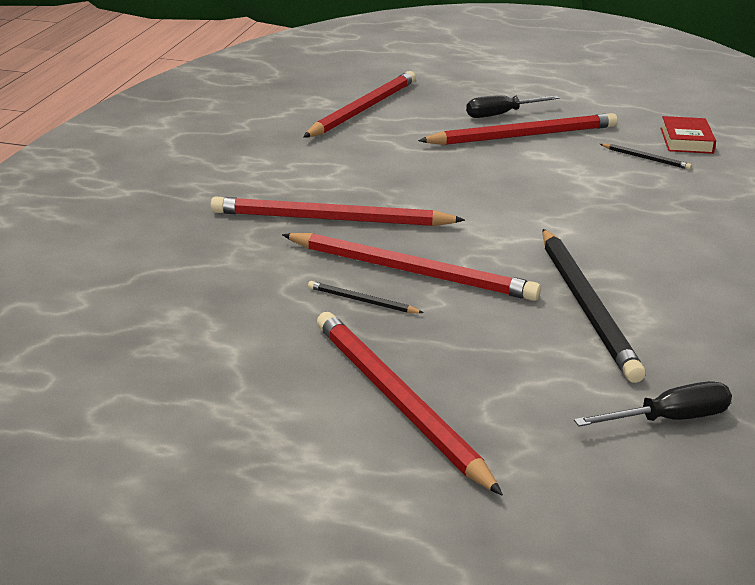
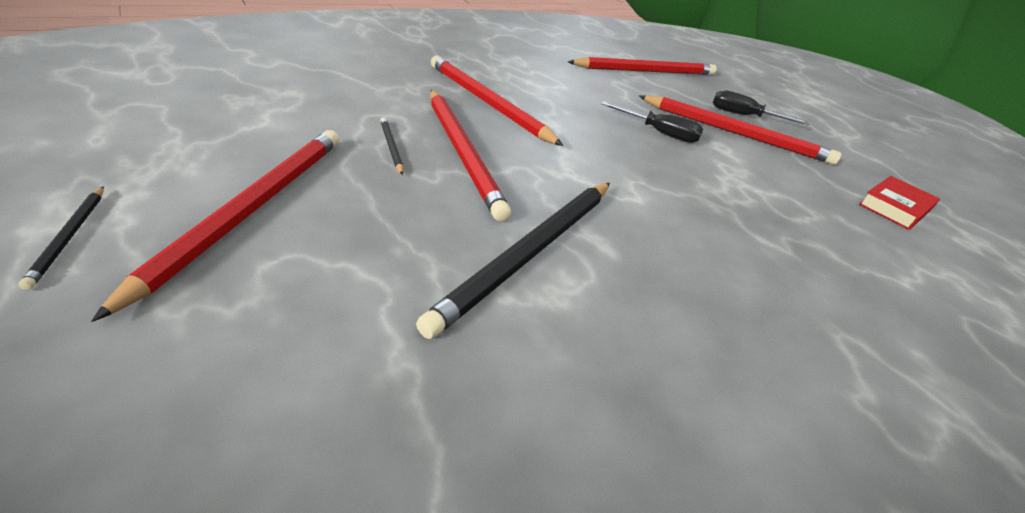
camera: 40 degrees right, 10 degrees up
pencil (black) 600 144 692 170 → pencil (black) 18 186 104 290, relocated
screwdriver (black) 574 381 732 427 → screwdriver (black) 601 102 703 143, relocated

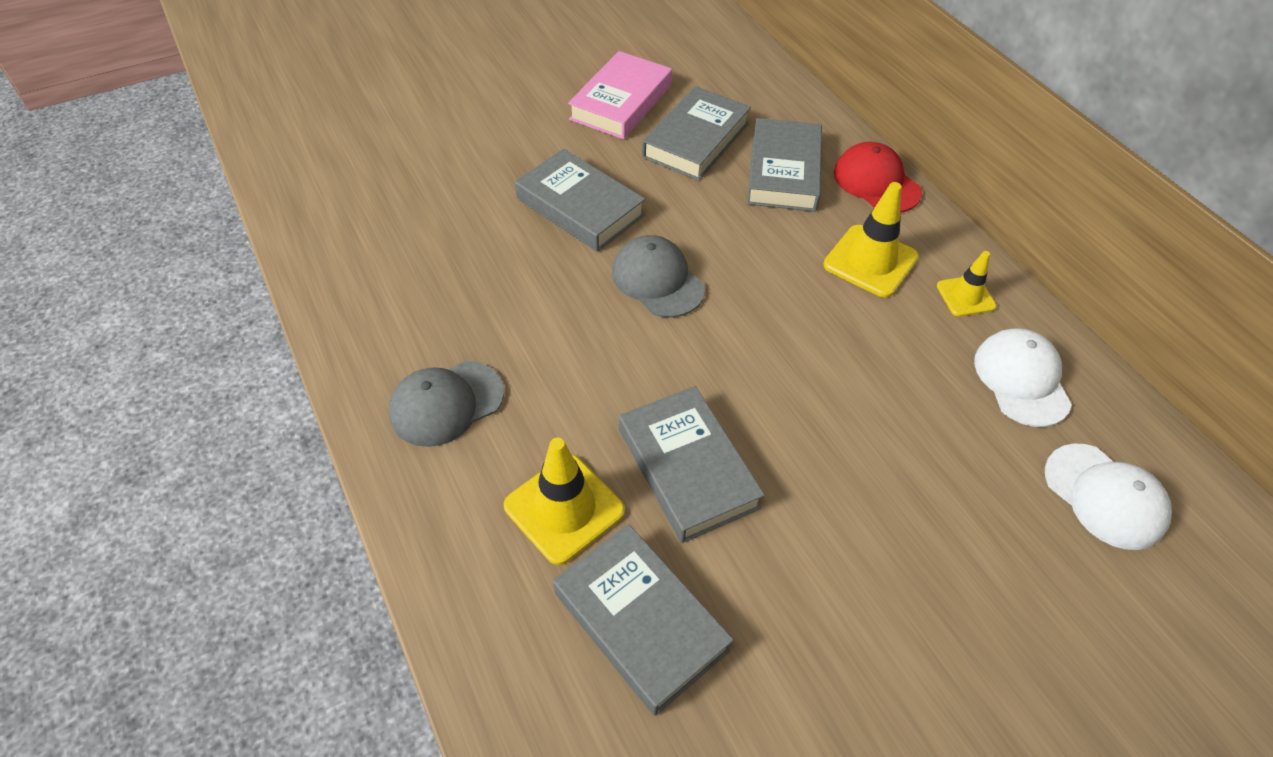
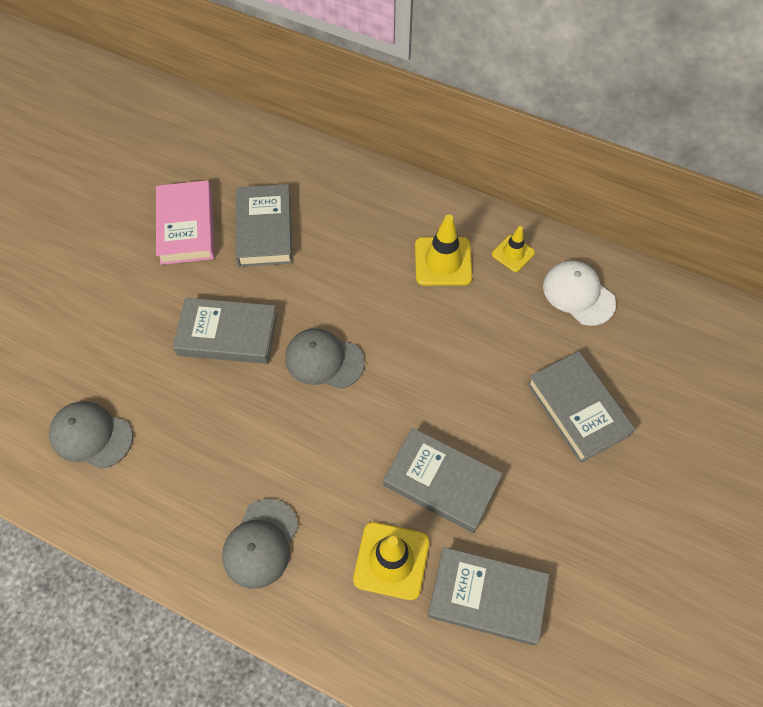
camera: 35 degrees left, 10 degrees up
- → cap (grey) 49 402 133 469
book (grey) 747 118 822 212 → book (grey) 527 351 636 463, relocated
cap (red) 834 142 922 213 → -
cap (white) 1045 443 1172 550 → -

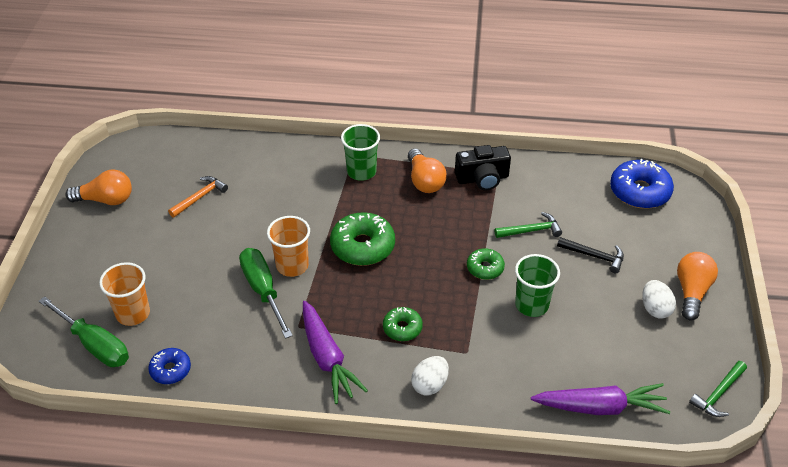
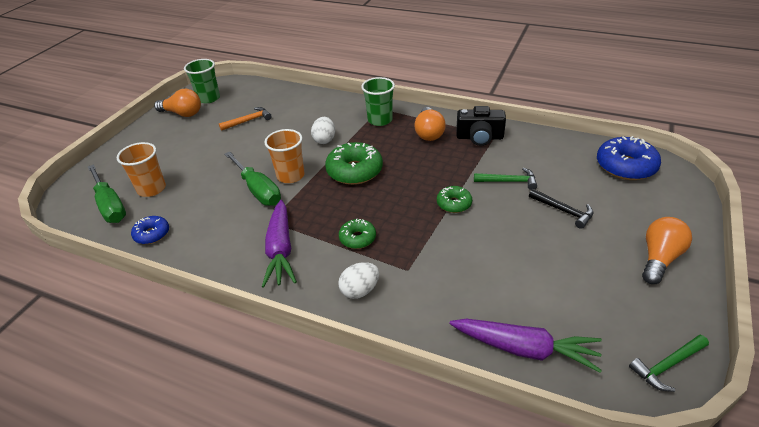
camera: 20 degrees right, 5 degrees down
cup (green) 515 254 560 317 → cup (green) 184 59 220 103, relocated
screwdriver (green) 239 248 293 339 → screwdriver (green) 224 152 281 206, 150 degrees clockwise
egg (white) 642 280 676 319 → egg (white) 311 117 335 144, relocated

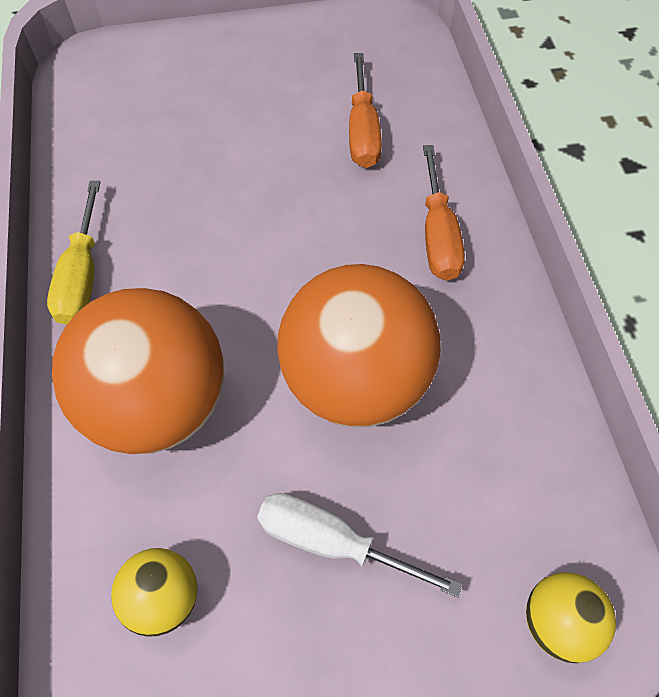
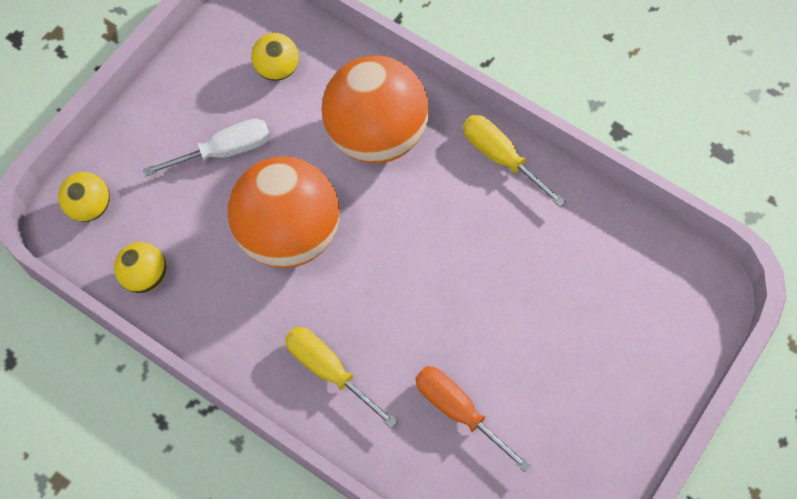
camera: 135 degrees right, 5 degrees up
- → ball (yellow) 114 242 167 293
screwdriver (orange) 423 145 465 281 → screwdriver (yellow) 285 327 397 428

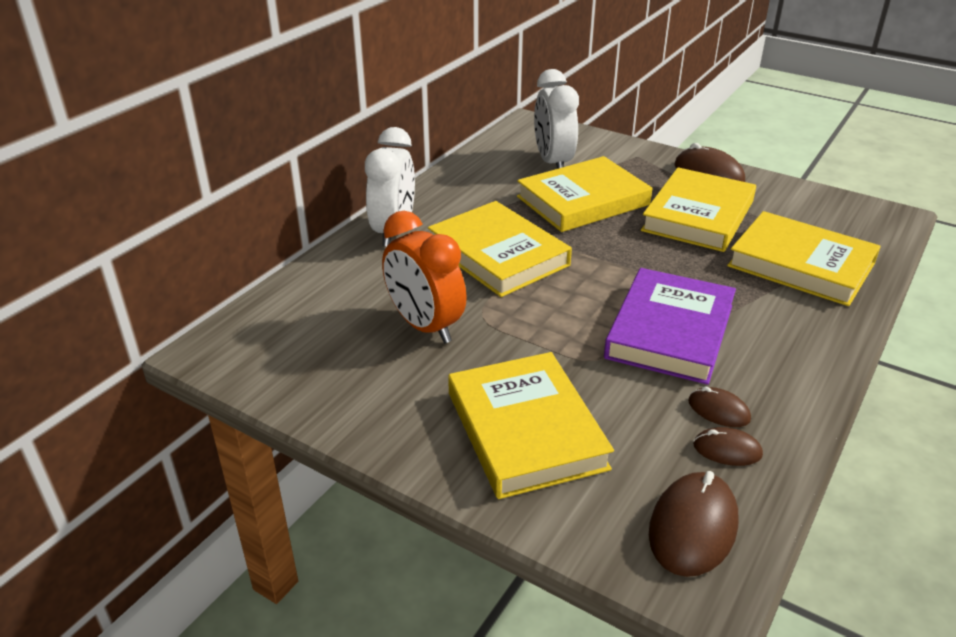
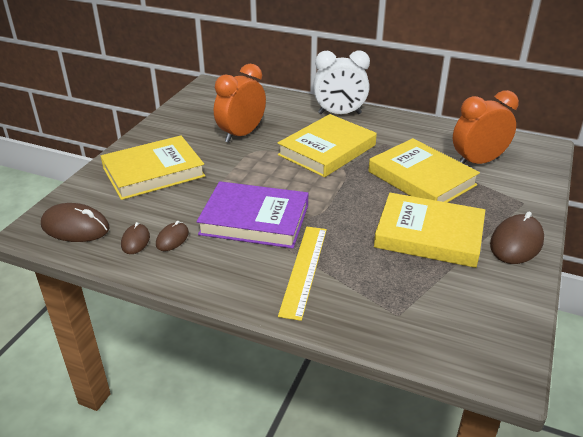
camera: 80 degrees right, 0 degrees up
- → ruler (yellow) 278 227 327 321
clock (white) 534 69 579 169 → clock (orange) 453 90 519 164
book (yellow) 727 211 881 306 → -

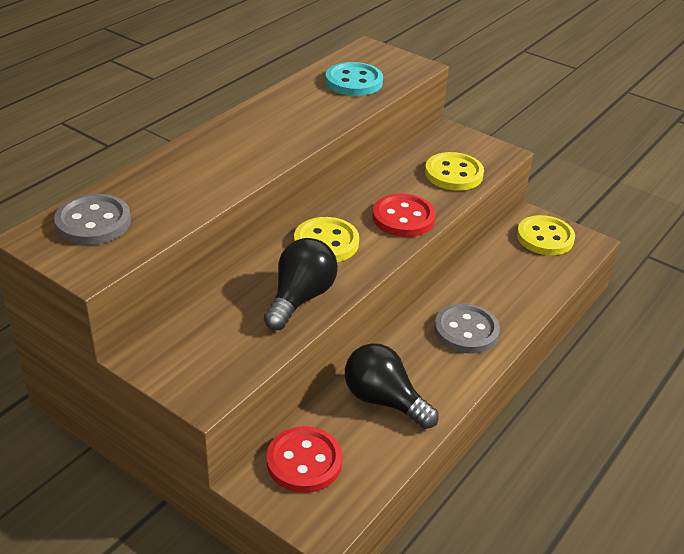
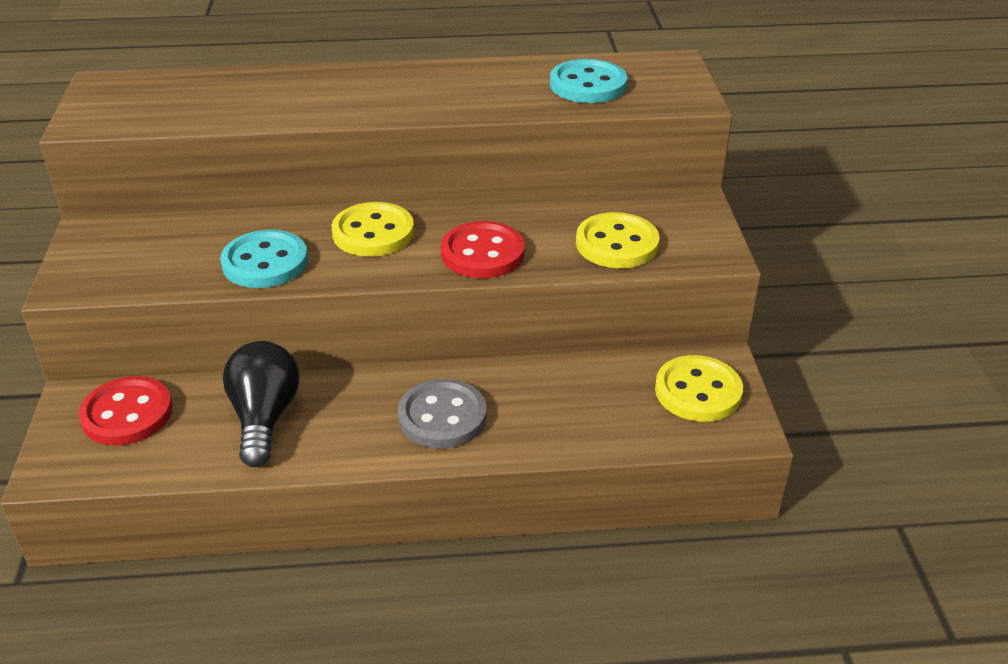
camera: 50 degrees right, 0 degrees up
light bulb (black) 264 238 338 330 → button (turquoise) 220 230 308 288
button (grey) 54 194 131 245 → -

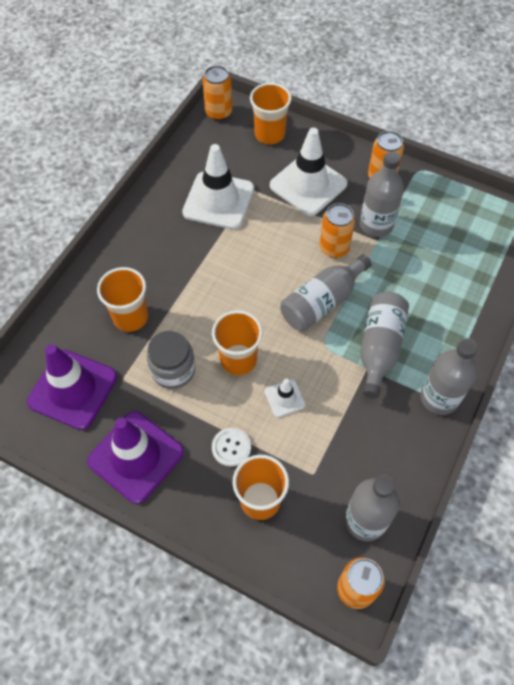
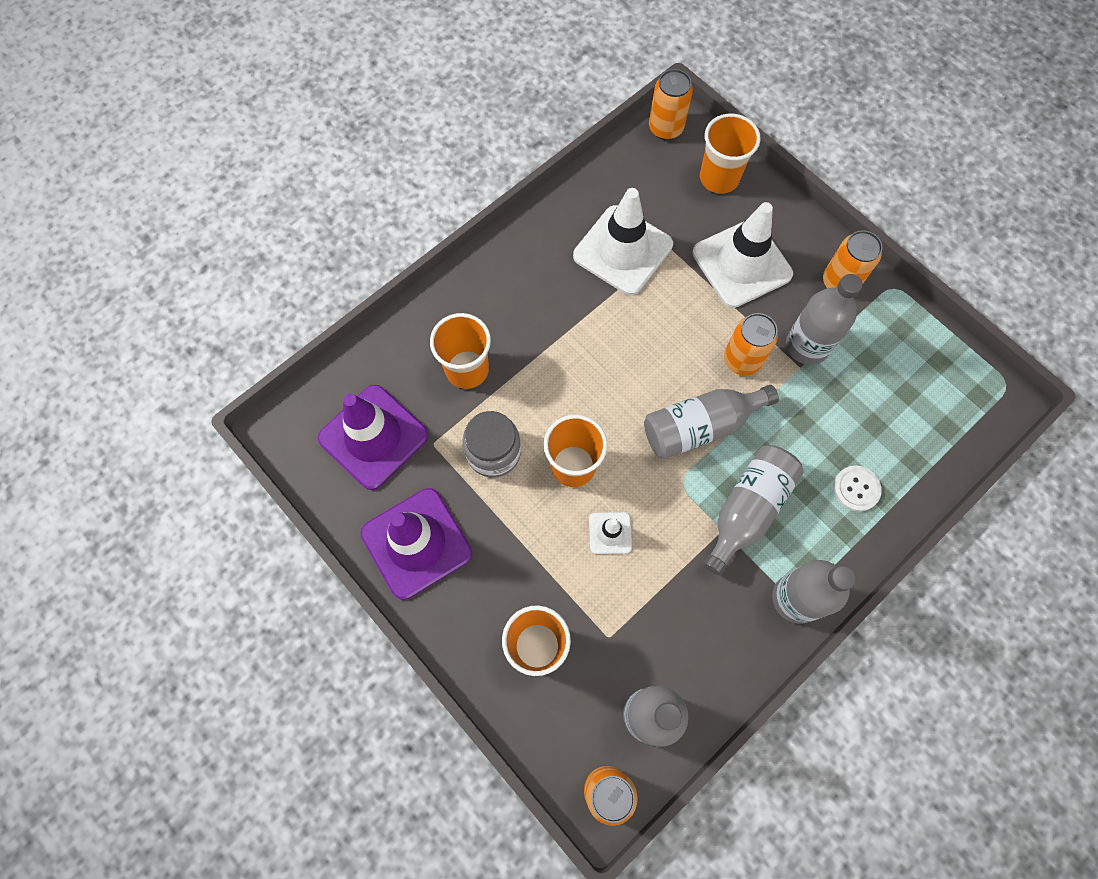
camera: 20 degrees right, 10 degrees up
button (white) 212 428 251 467 → button (white) 833 466 882 512, relocated

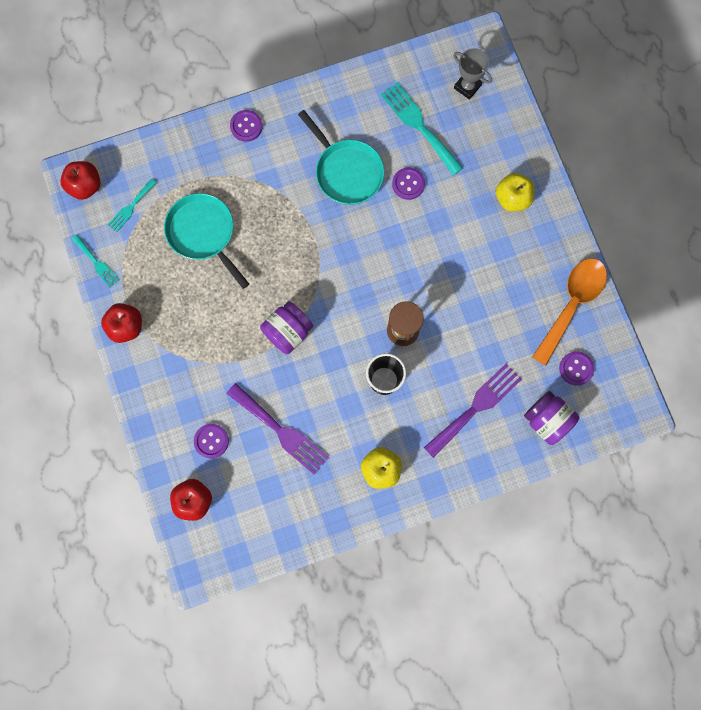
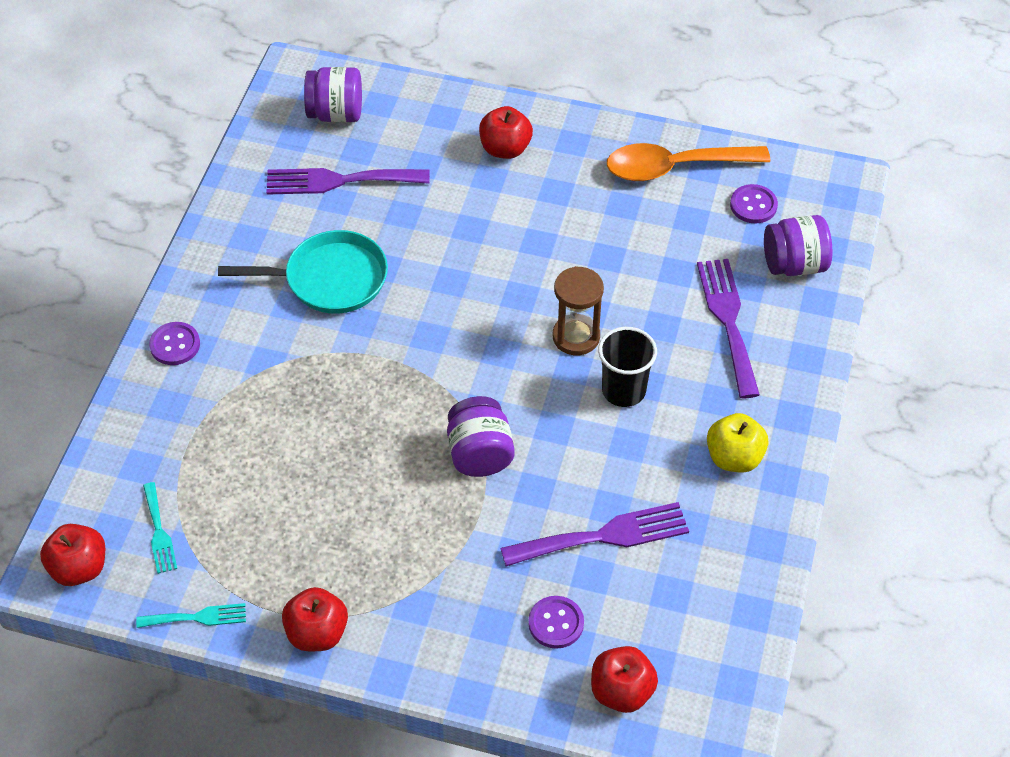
camera: 55 degrees left, 25 degrees down
fork (turquoise) 381 82 463 176 → fork (purple) 266 168 430 195
trophy (grey) 453 48 492 100 → jar (purple) 304 67 362 122
apple (yellow) 496 173 535 212 → apple (red) 479 106 533 159
spoon (orange) 532 258 607 365 → spoon (orange) 607 143 770 181, 75 degrees counterclockwise
pan (turquoise) 164 193 249 289 → -
button (purple) 392 167 425 200 → -

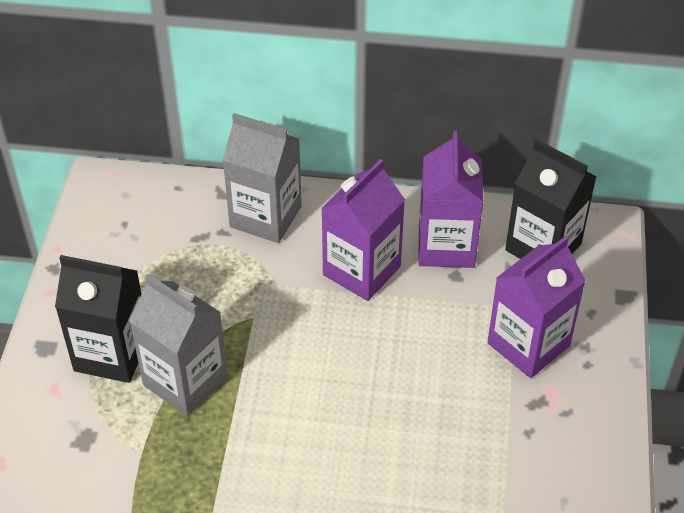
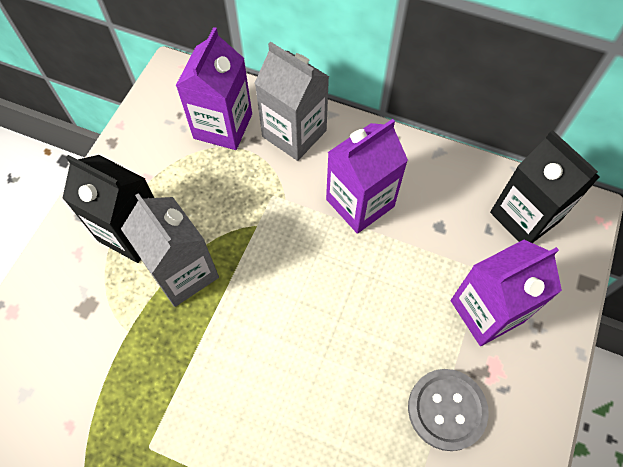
camera: 15 degrees right, 15 degrees up
carton (purple) 419 131 483 268 → carton (purple) 176 27 252 150, relocated
- → button (grey) 408 369 489 451

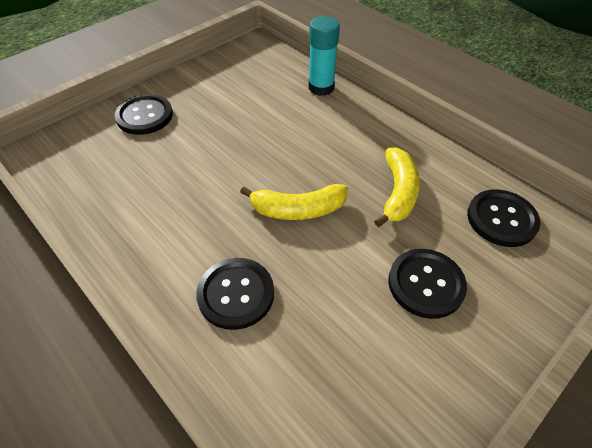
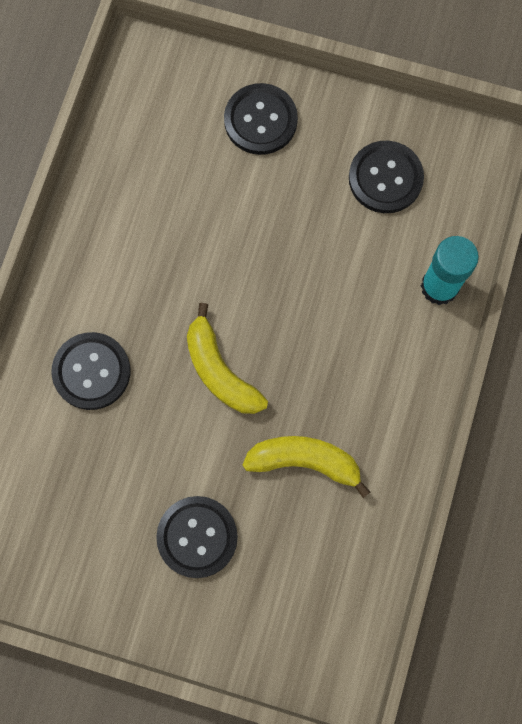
camera: 60 degrees right, 25 degrees up
banana (yellow) 374 147 420 227 → banana (yellow) 243 436 370 498, 150 degrees counterclockwise
button (black) 467 189 541 247 → button (black) 349 141 424 213, relocated

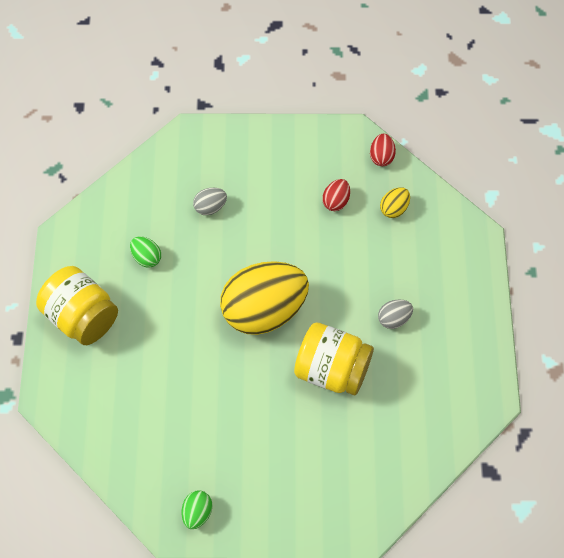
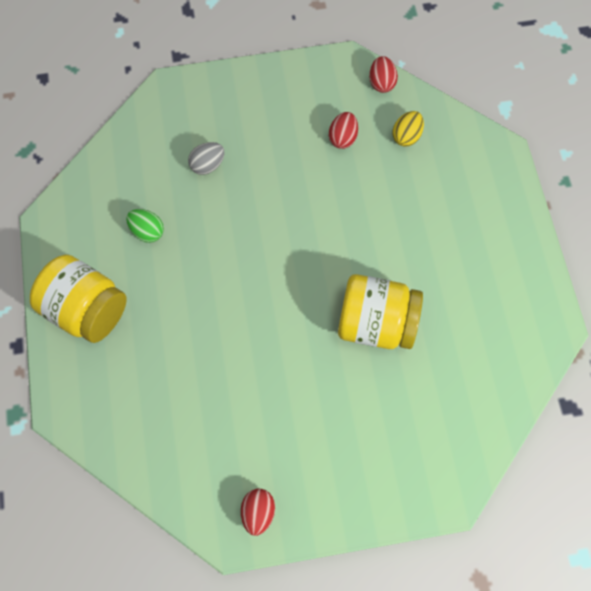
camera: 10 degrees left, 5 degrees up
egg (green) 182 491 212 529 → egg (red) 241 489 275 536
egg (yellow) 220 261 309 335 → -
egg (grey) 378 299 413 329 → -

